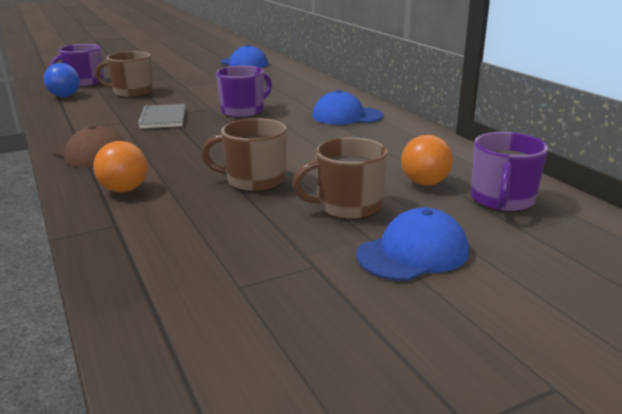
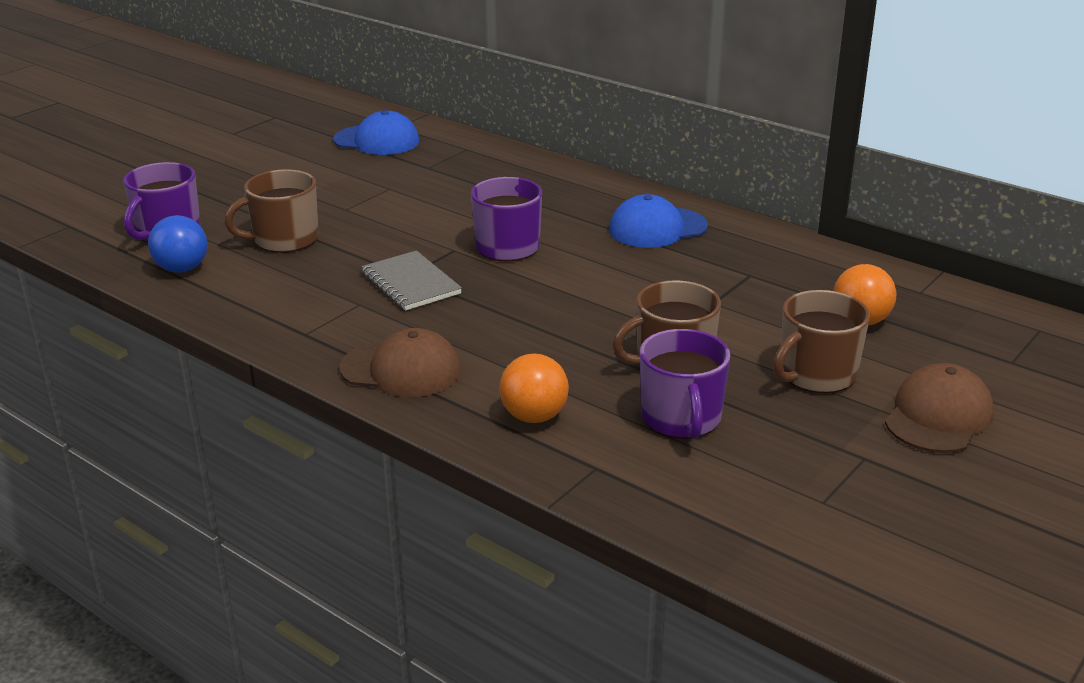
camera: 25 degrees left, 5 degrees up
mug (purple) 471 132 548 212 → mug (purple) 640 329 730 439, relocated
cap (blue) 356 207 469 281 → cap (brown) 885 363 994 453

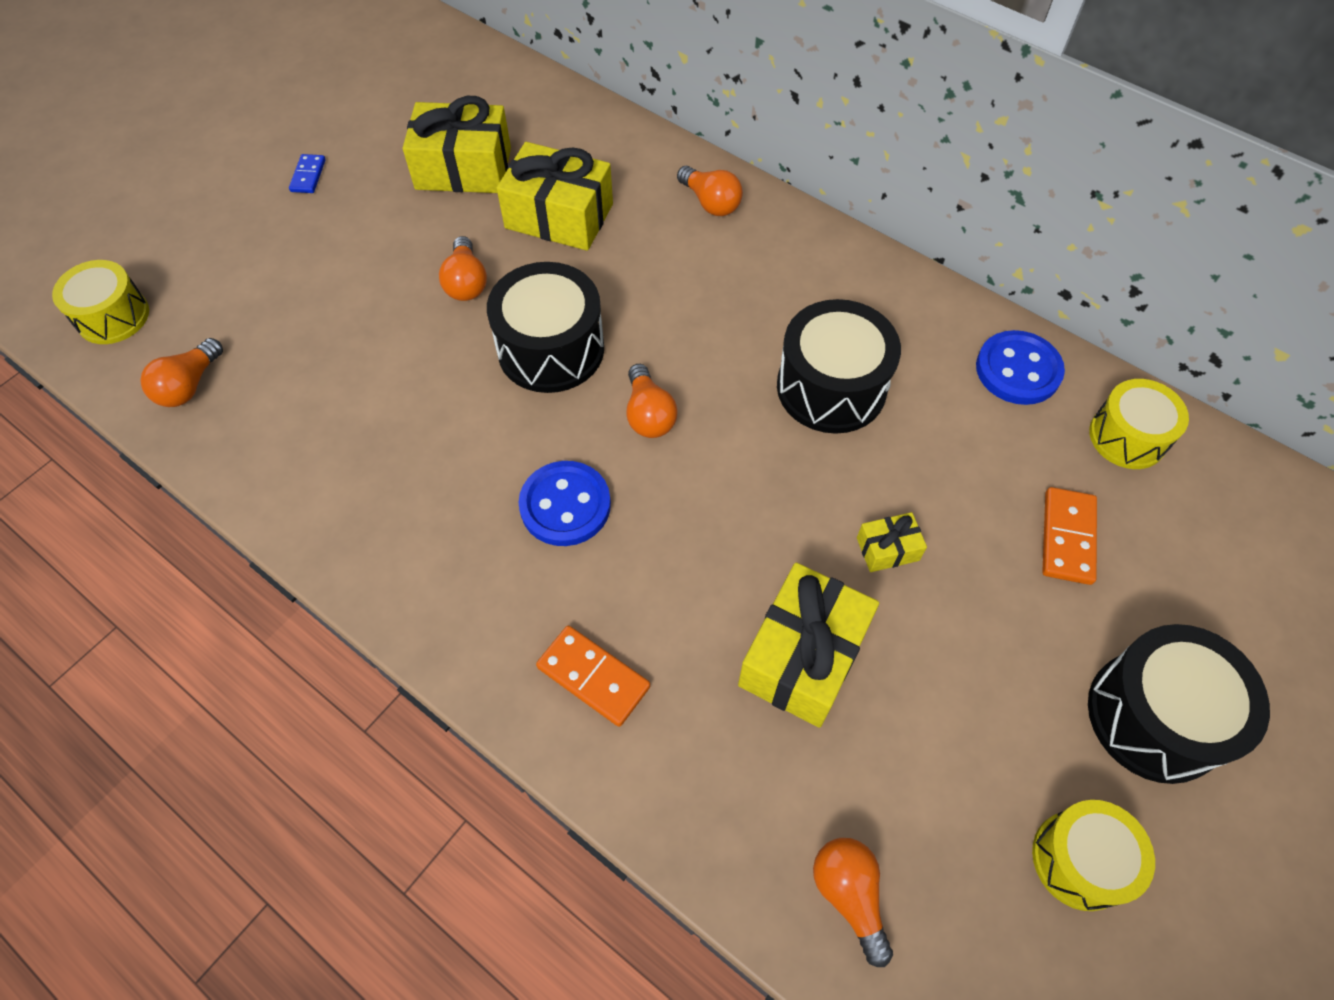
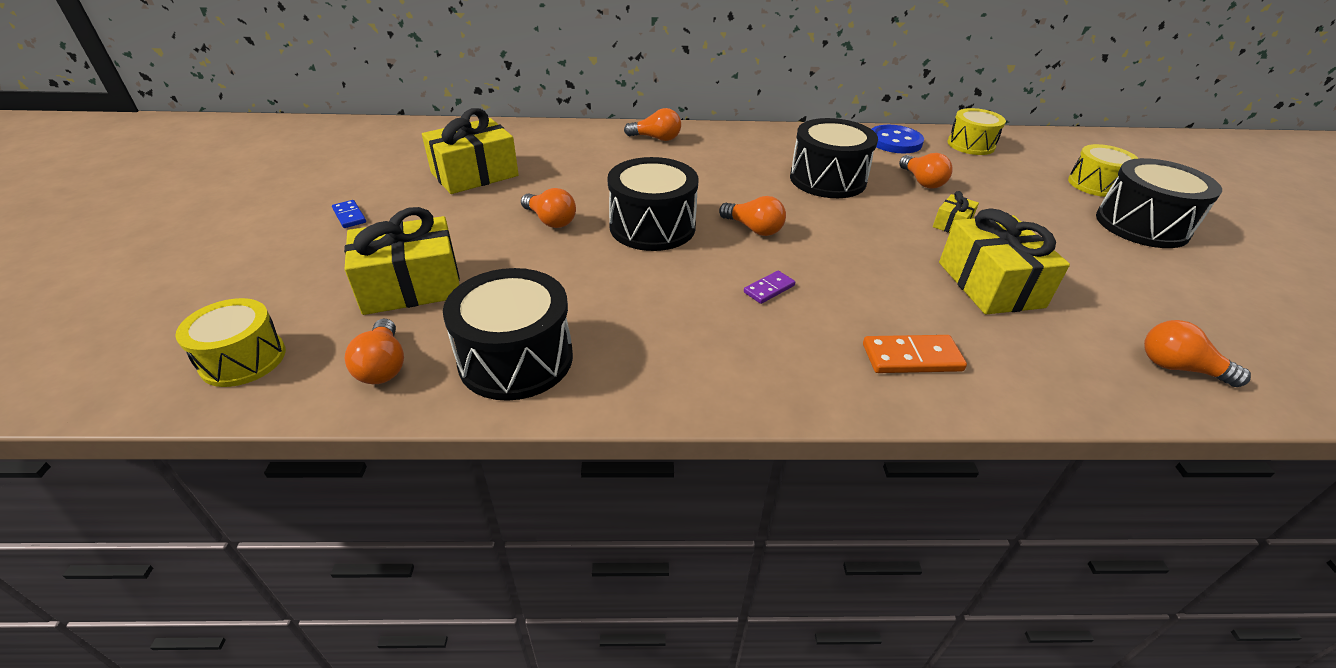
camera: 40 degrees left, 20 degrees down
gift (yellow) 497 142 613 251 → gift (yellow) 344 207 460 315, relocated
- → drum (black) 443 268 573 401
button (blue) 519 461 611 546 → domino (purple) 744 271 795 304
- → light bulb (orange) 899 153 953 189
drum (yellow) 1032 800 1155 911 → drum (yellow) 1068 144 1139 197, relocated
domino (orange) 1042 487 1097 585 → -

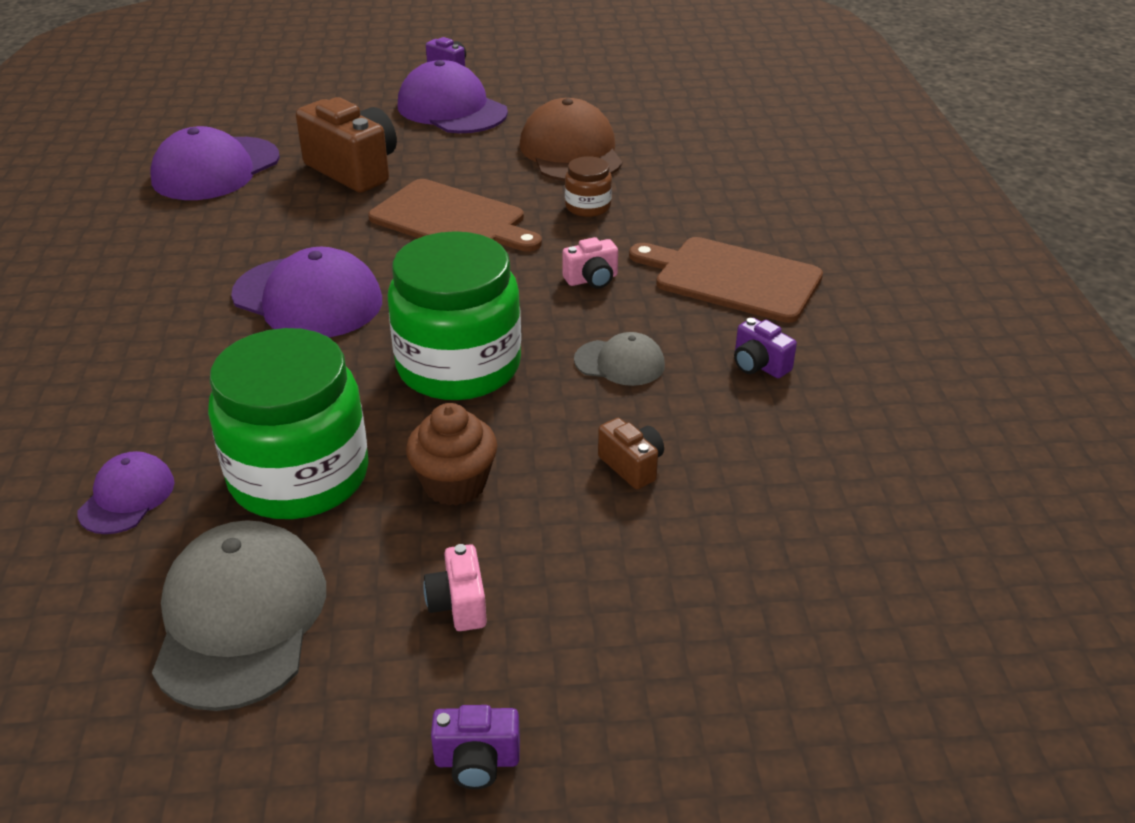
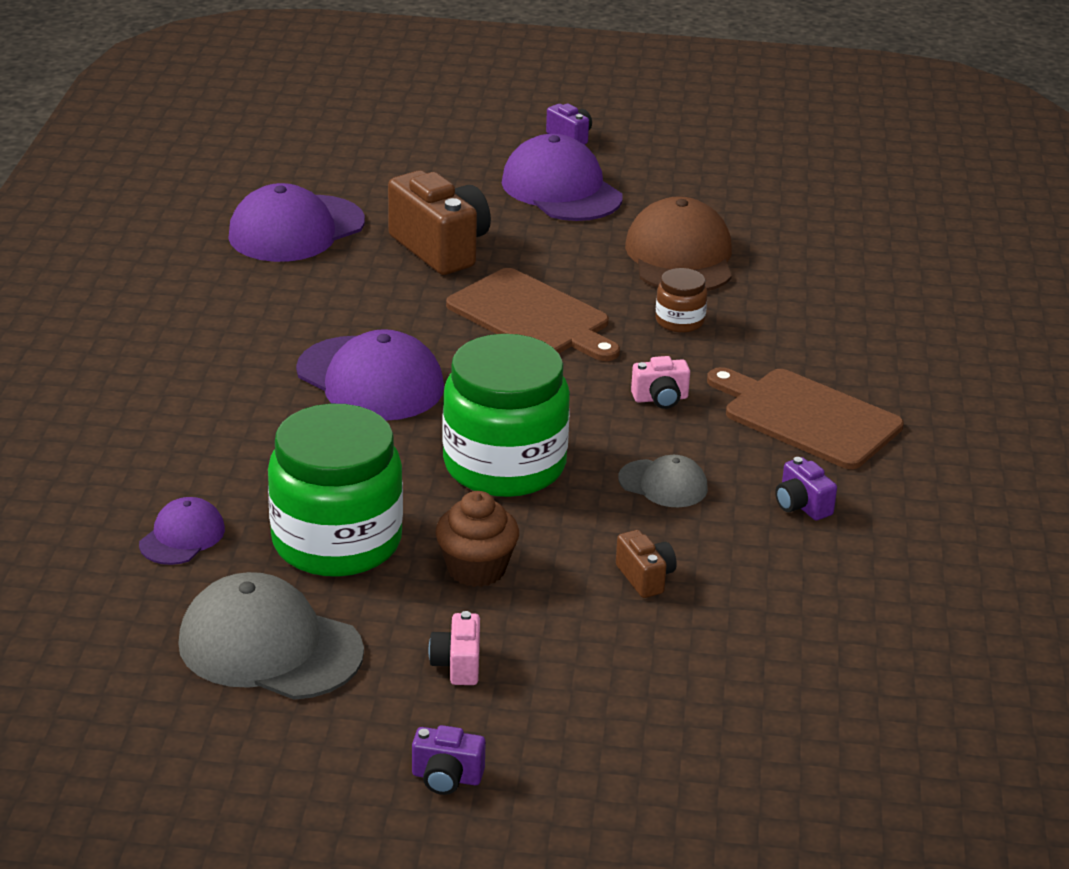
camera: 10 degrees right, 5 degrees down
cap (grey) 152 520 326 711 → cap (grey) 178 572 364 700, 75 degrees counterclockwise

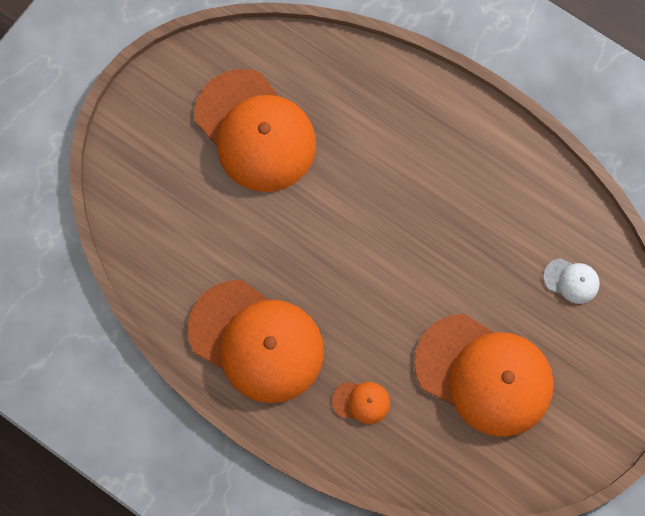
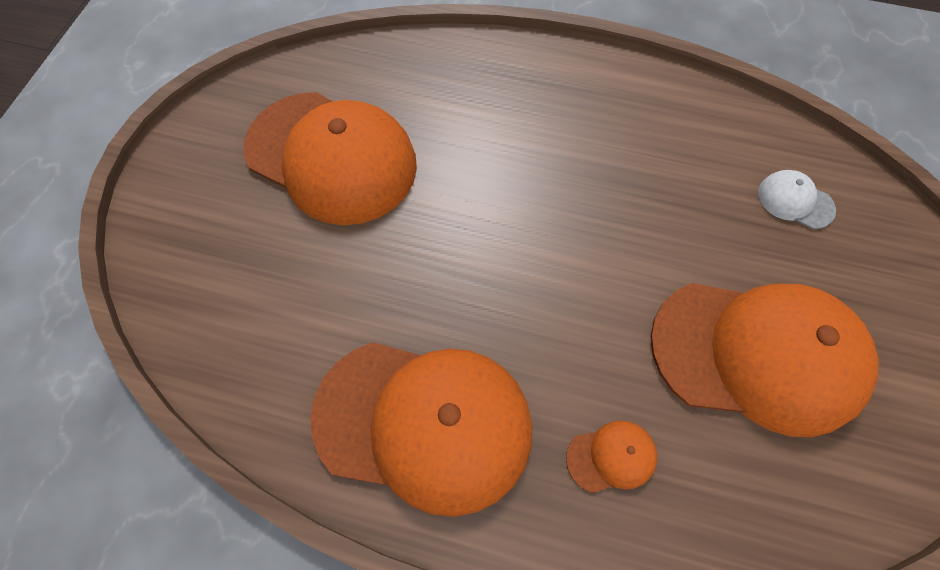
camera: 20 degrees left, 10 degrees down
cap (white) 543 258 600 304 → cap (white) 758 170 836 229, 150 degrees counterclockwise

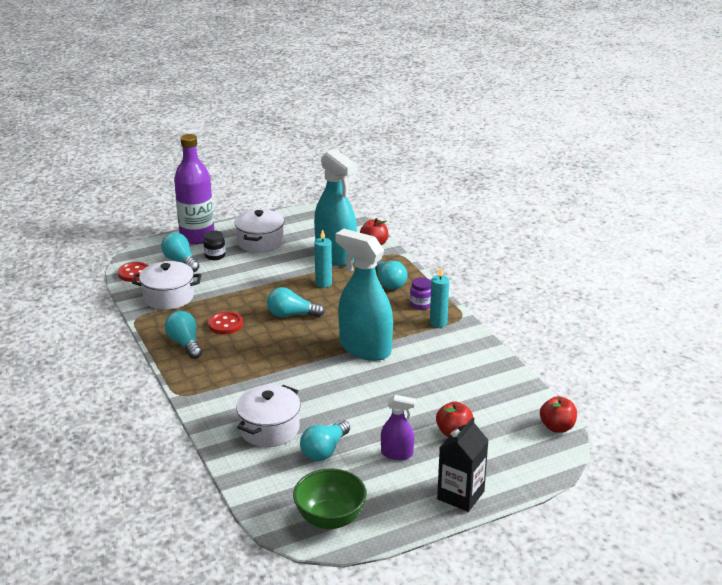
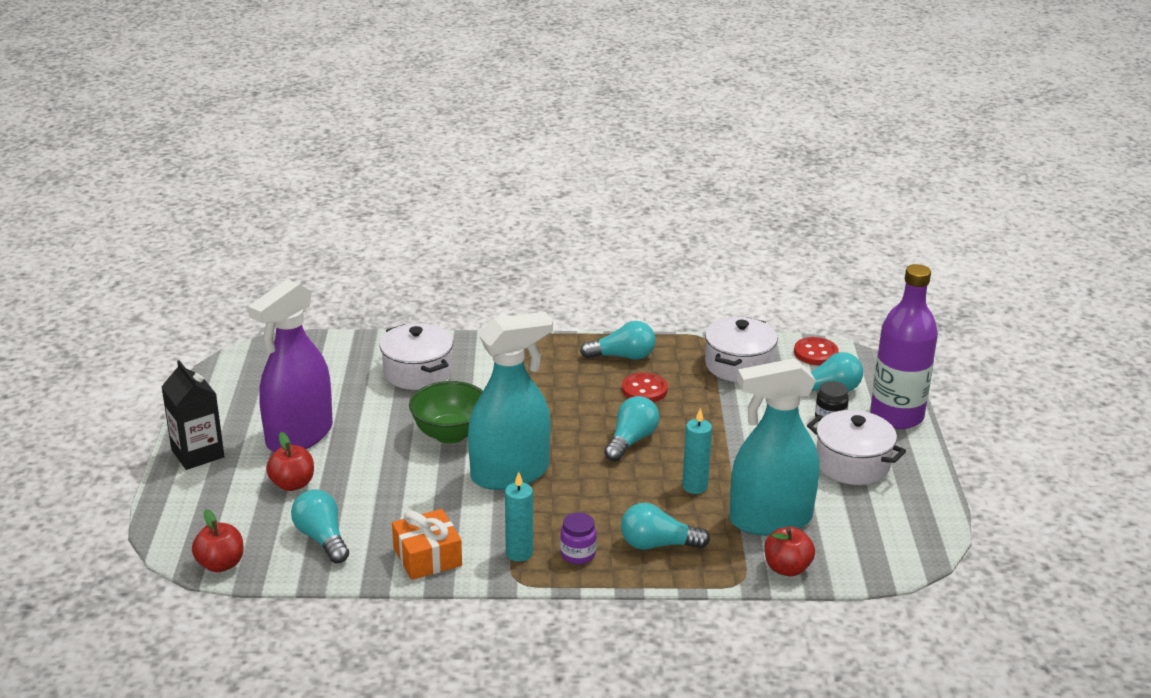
camera: 115 degrees right, 0 degrees up
spray bottle (purple) 381 395 416 460 → spray bottle (purple) 248 279 333 452, x2.07
light bulb (turquoise) 300 420 350 461 → light bulb (turquoise) 291 489 349 563, relocated
- → gift (orange) 392 509 462 580
bowl (green) 293 469 367 529 → bowl (green) 409 381 483 444, relocated

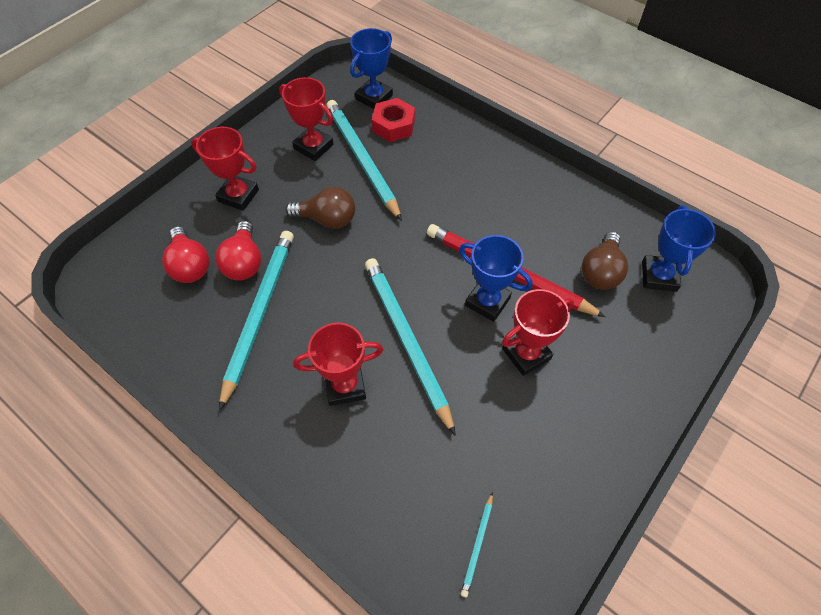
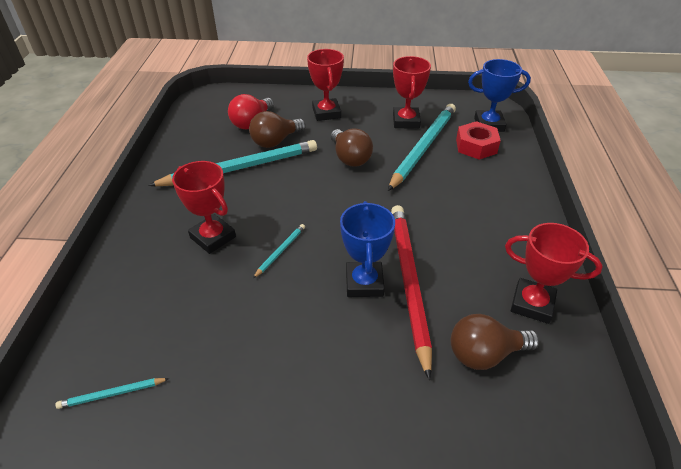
camera: 55 degrees right, 15 degrees down
light bulb (red) 215 221 261 281 → light bulb (brown) 249 111 306 148
pencil (turquoise) 365 258 456 436 → pencil (turquoise) 253 224 305 278, x0.42
trophy (red) 502 289 574 376 → trophy (red) 505 223 603 324, relocated
trophy (blue) 642 206 716 292 → -

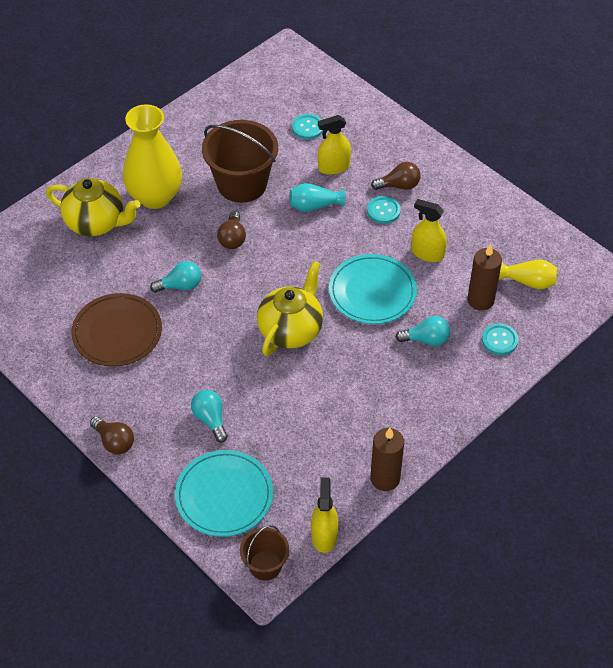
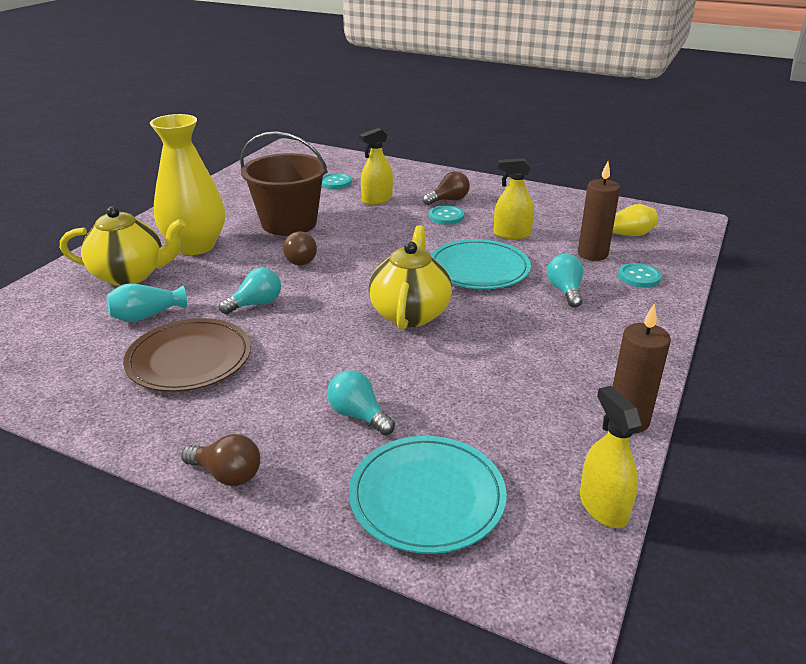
camera: 20 degrees left, 20 degrees down
vase (turquoise) 289 183 345 212 → vase (turquoise) 107 283 187 322, relocated
light bulb (turquoise) 396 316 450 346 → light bulb (turquoise) 547 254 584 308, 75 degrees counterclockwise
bucket (brown) 240 525 289 581 → -

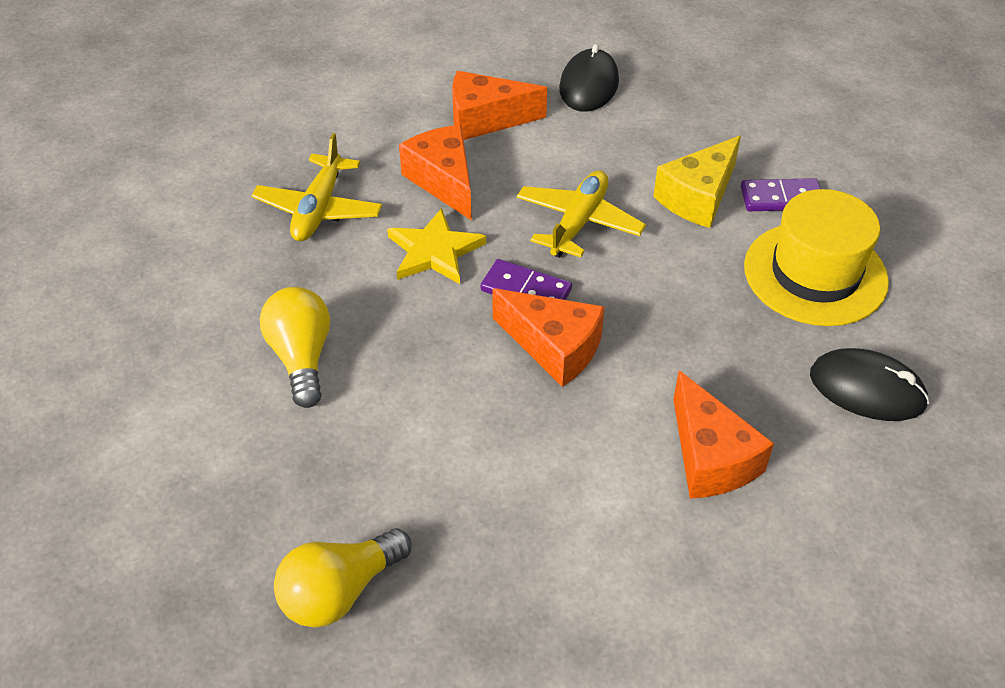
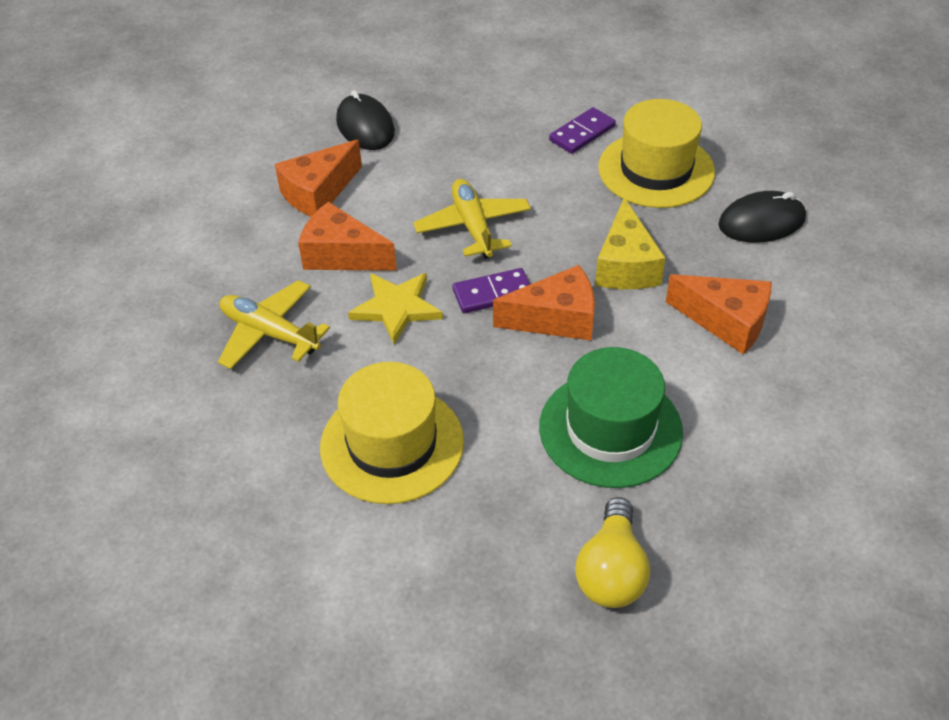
camera: 40 degrees left, 0 degrees up
plane (yellow) 251 133 382 241 → plane (yellow) 218 280 330 369, 150 degrees clockwise
light bulb (yellow) 260 287 330 408 → hat (yellow) 320 362 464 504
- → hat (green) 539 347 683 488
cheese (yellow) 653 136 741 228 → cheese (yellow) 595 197 666 289, relocated

